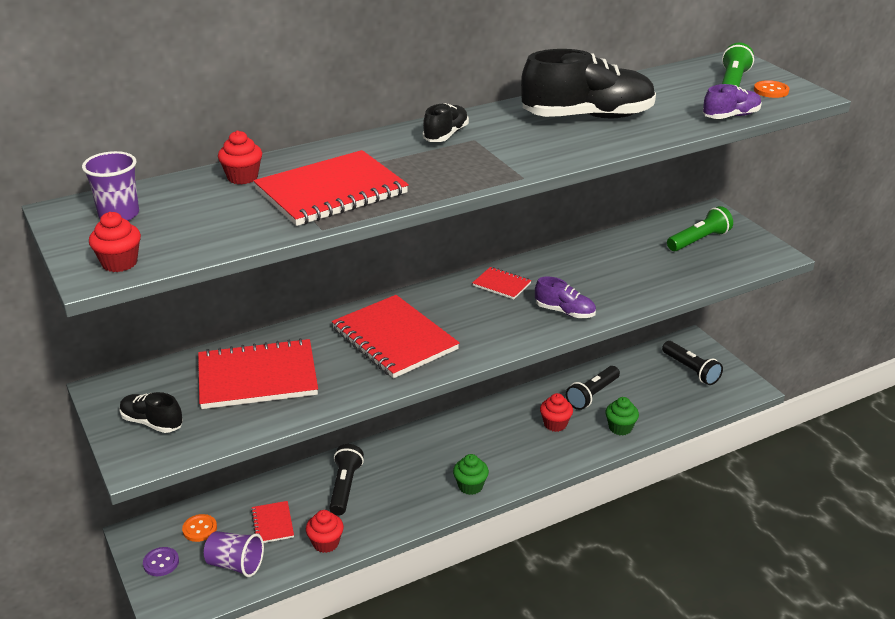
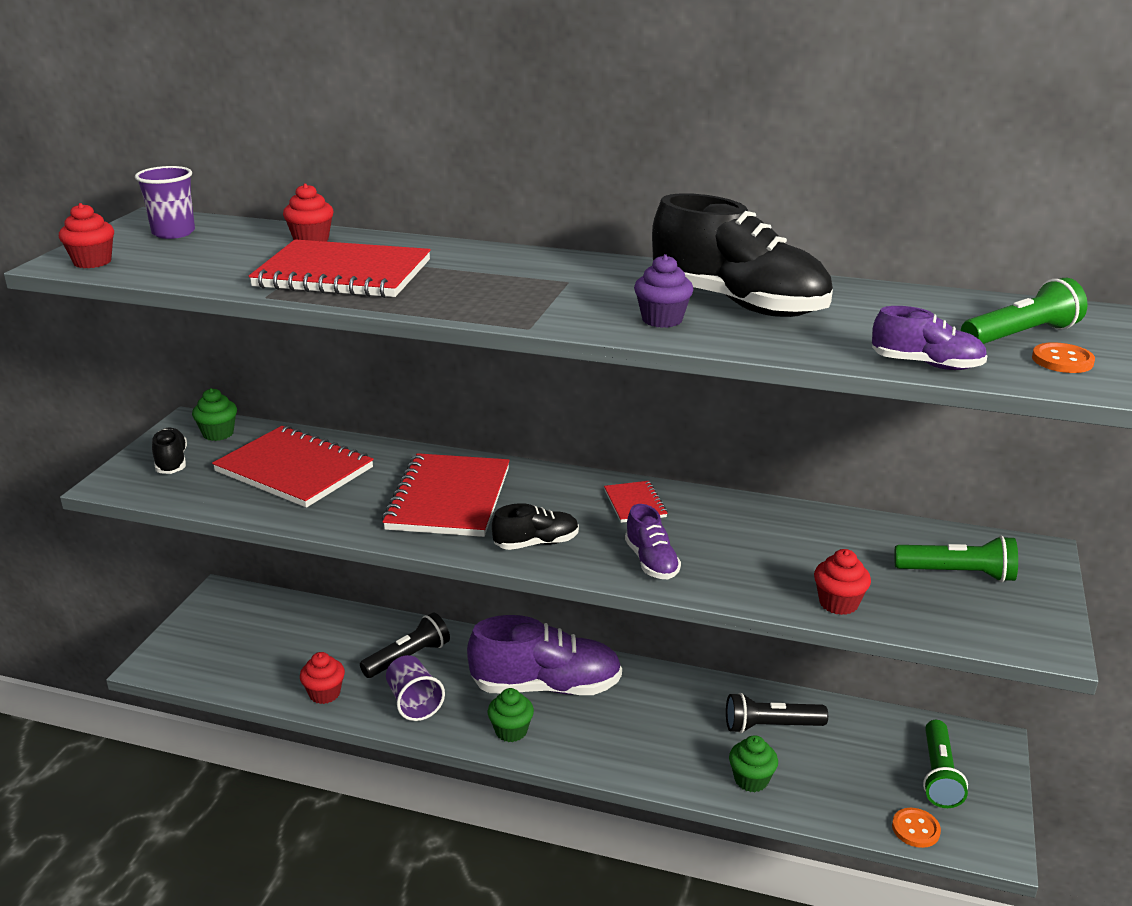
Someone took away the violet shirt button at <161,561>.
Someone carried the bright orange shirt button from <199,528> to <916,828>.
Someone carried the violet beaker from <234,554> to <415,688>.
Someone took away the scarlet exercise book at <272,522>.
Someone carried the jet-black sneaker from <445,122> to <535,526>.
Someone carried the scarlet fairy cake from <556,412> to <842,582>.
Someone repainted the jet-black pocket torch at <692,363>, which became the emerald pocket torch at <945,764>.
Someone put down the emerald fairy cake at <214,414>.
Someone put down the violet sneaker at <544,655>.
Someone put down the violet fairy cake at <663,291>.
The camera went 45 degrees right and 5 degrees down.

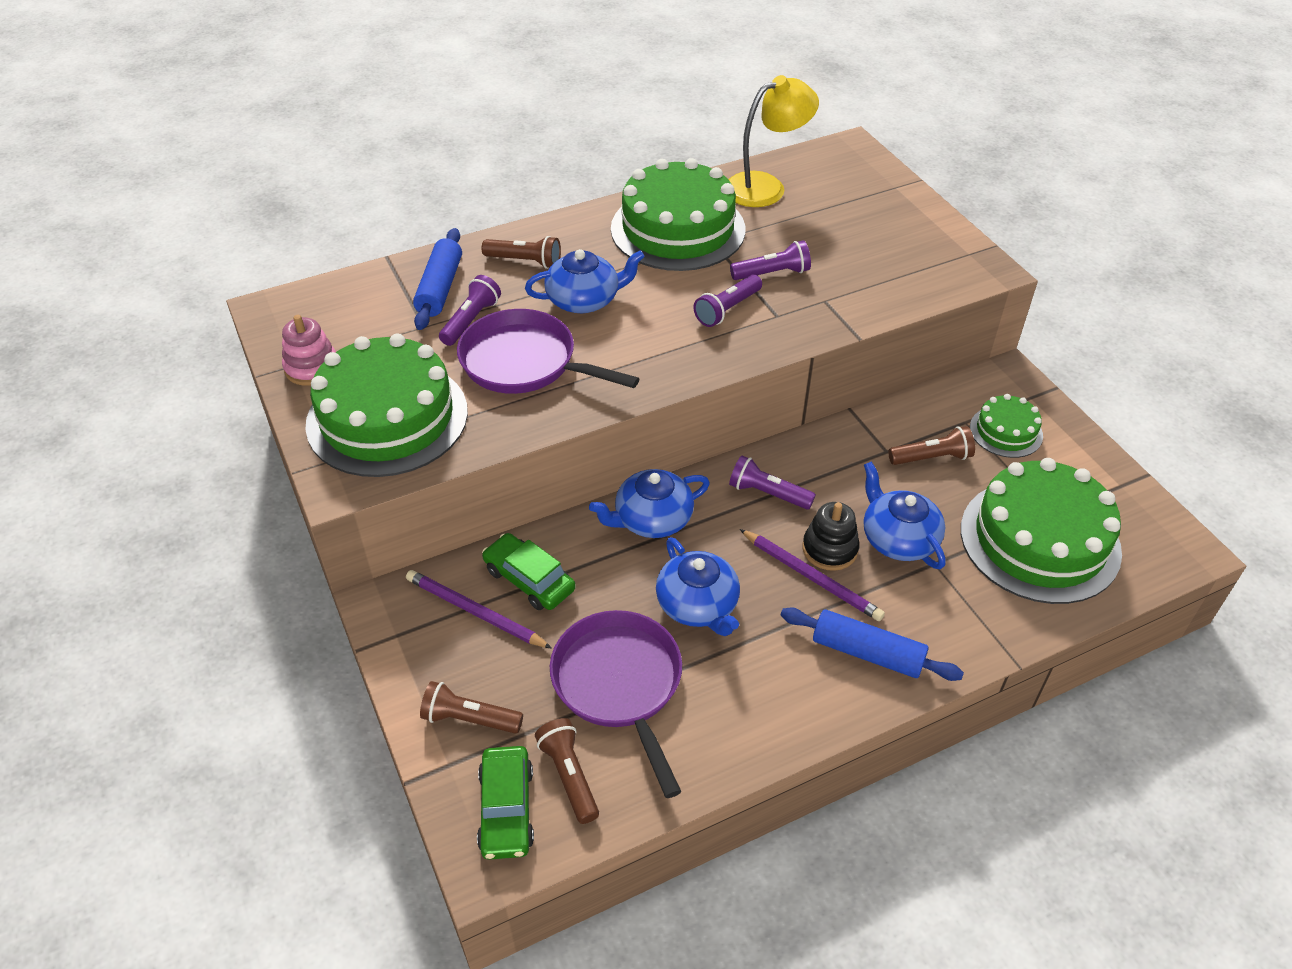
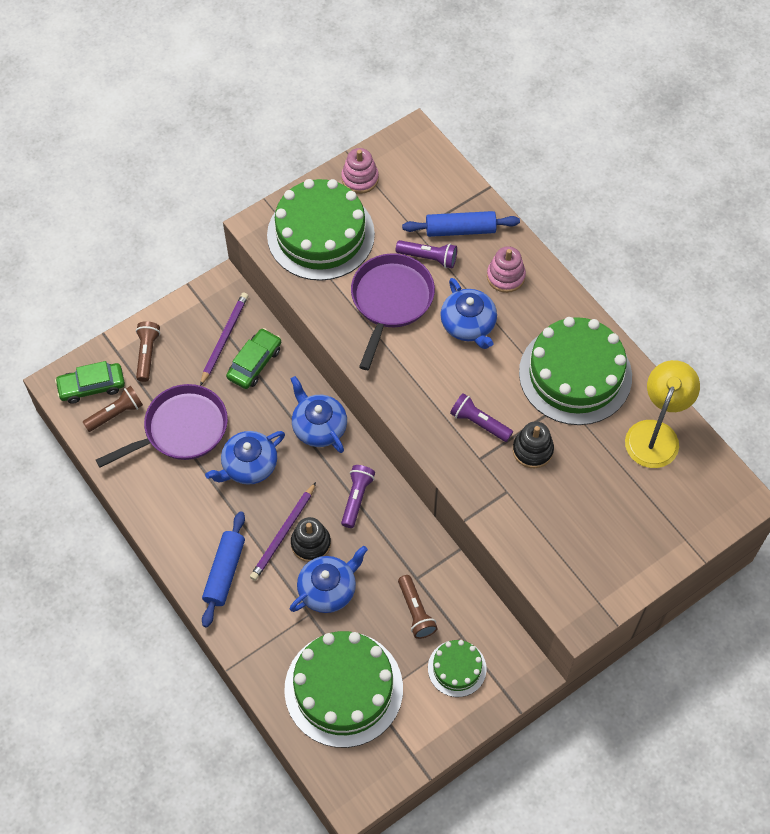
Someone swapped the dark brown pocket torch at <521,252> for the rose-pink stacking rings at <506,269>.
Someone rotated the golden desk lamp at <773,141> by 120 degrees counterclockwise.
Someone swapped the violet pocket torch at <770,260> for the jet-black stacking rings at <533,445>.
The camera went 80 degrees right and 15 degrees up.

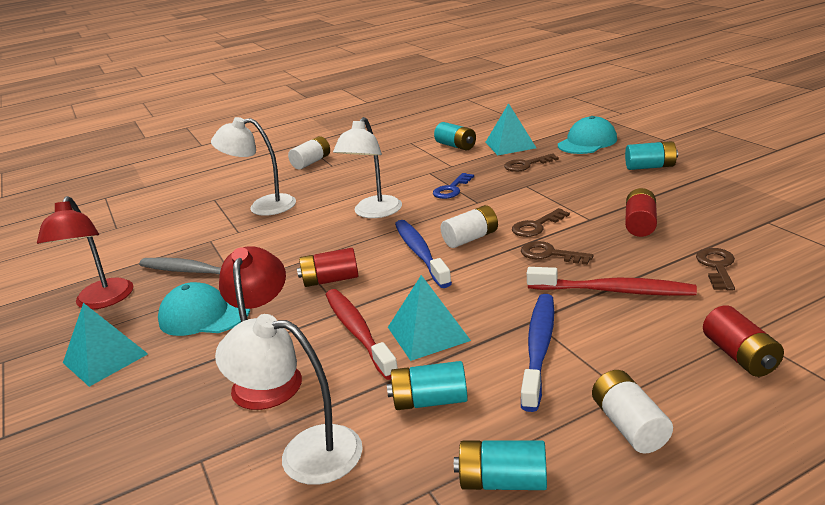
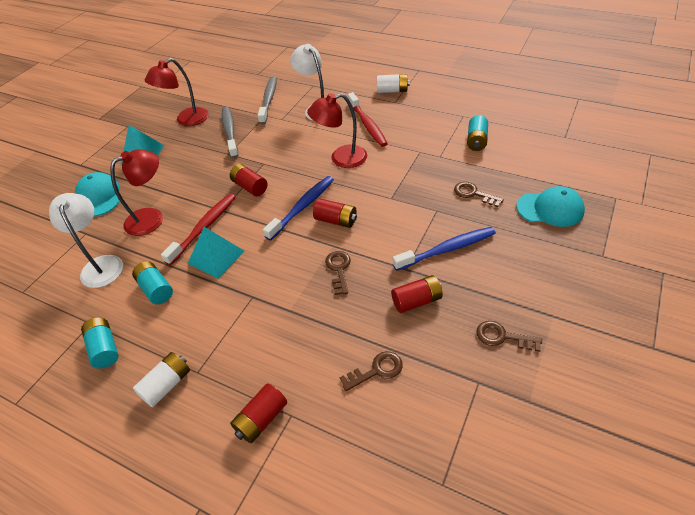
Someone carried the turquoise peaked cap from <204,309> to <97,194>.
Someone repainted the white desk lamp at <367,167>, which became the scarlet desk lamp at <337,130>.
Someone took away the cobalt door key at <453,186>.
Someone repainted the white power cell at <469,226>, which became the scarlet power cell at <335,213>.
Someone took away the turquoise pyramid shape at <510,129>.
Someone carried the dark brown door key from <541,222> to <509,336>.
Someone carried the cobalt toothbrush from <537,353> to <444,249>.
Someone carried the scarlet toothbrush from <612,281> to <368,119>.
Someone took away the turquoise power cell at <651,155>.
Someone put down the grey toothbrush at <267,100>.
The camera went 55 degrees right and 20 degrees up.

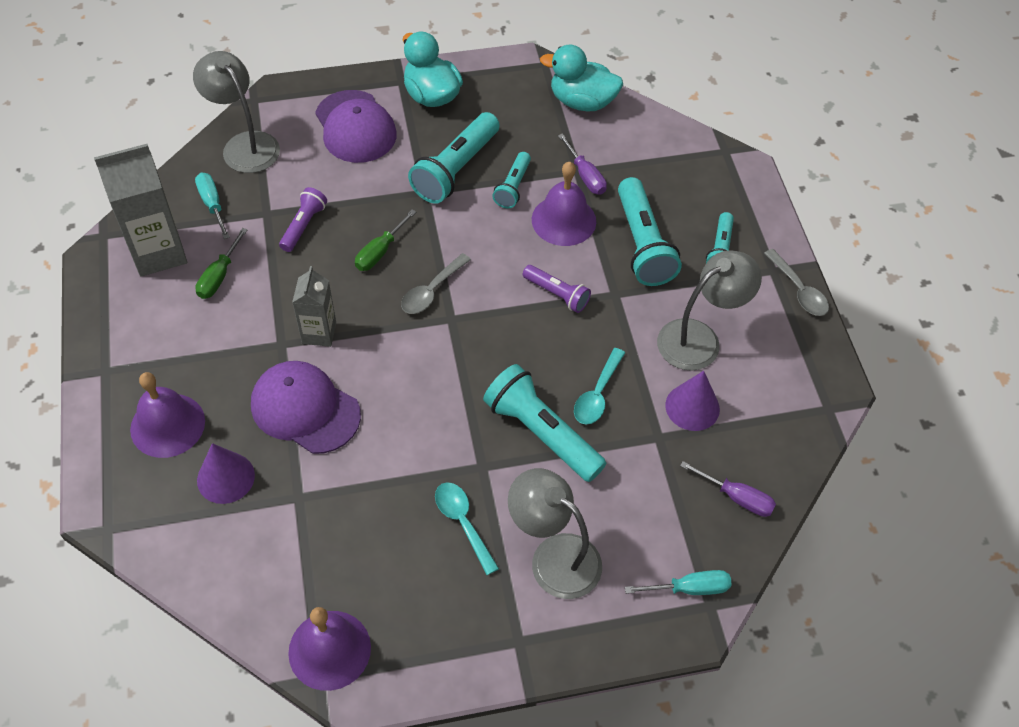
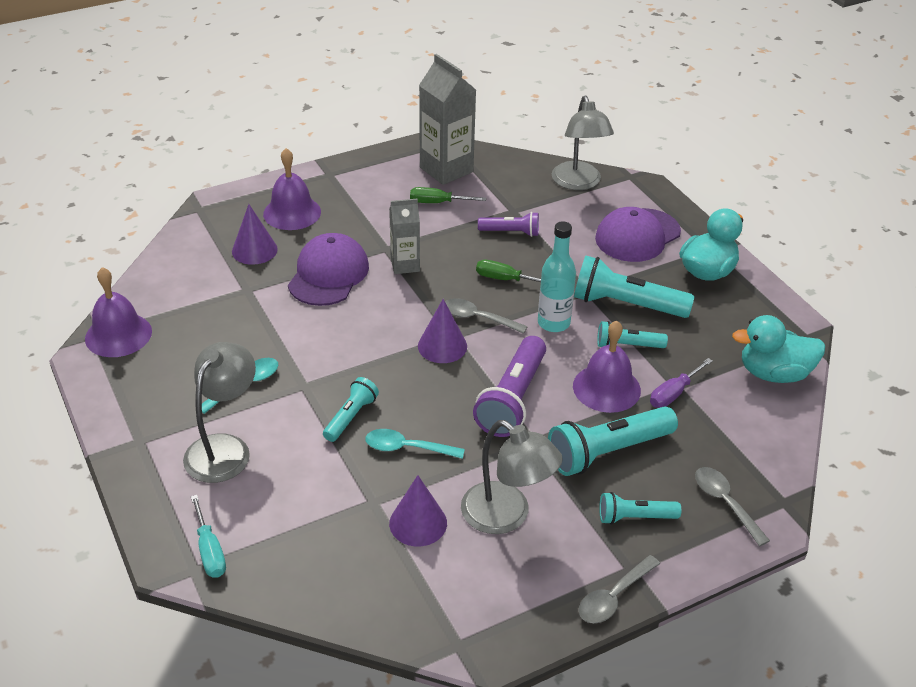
Someone rotated the grey desk lamp at <236,112> by 135 degrees clockwise.
Someone took away the turquoise hand screwdriver at <212,206>.
Someone scaled the turquoise pocket torch at <544,423> by 0.57.
Someone scaled the violet pocket torch at <557,289> by 1.76.
Someone rotated the turquoise duck at <581,78> by 90 degrees counterclockwise.
Someone took away the violet hand screwdriver at <728,489>.
Someone put down the violet cone shape at <442,331>.
Someone put down the turquoise drink bottle at <557,276>.
Someone put down the grey teaspoon at <732,506>.
The camera went 75 degrees right and 15 degrees down.

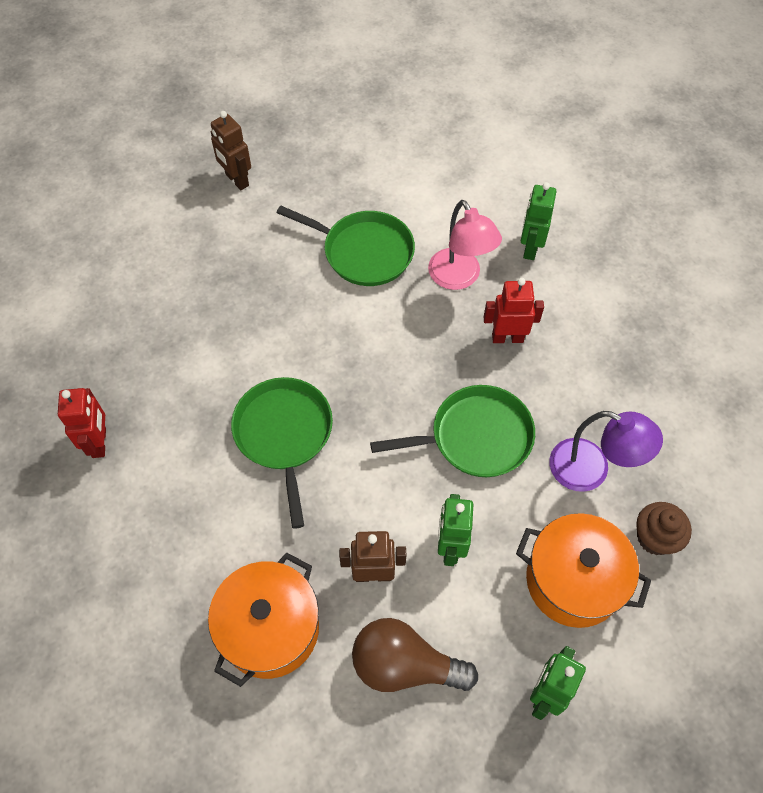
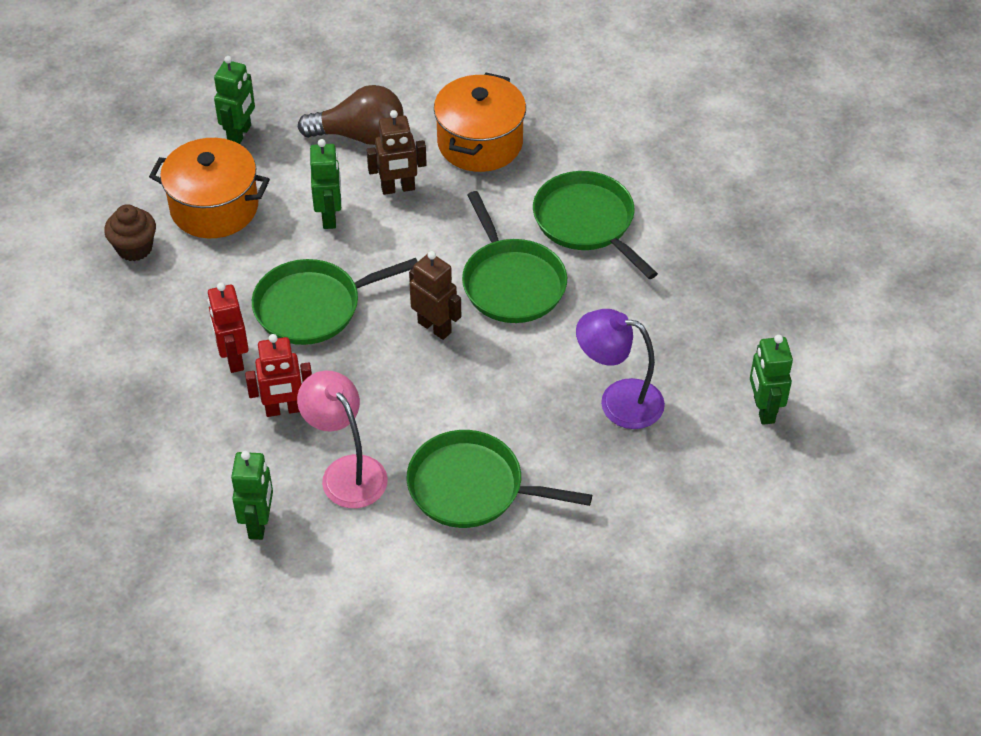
Someone carried the scarlet toy robot from <82,423> to <228,328>.
Someone carried the dark brown toy robot from <231,150> to <435,295>.
Someone carried the violet desk lamp from <606,451> to <620,369>.
Someone put down the emerald skillet at <595,225>.
Someone put down the emerald toy robot at <771,380>.
The camera went 170 degrees right and 10 degrees down.

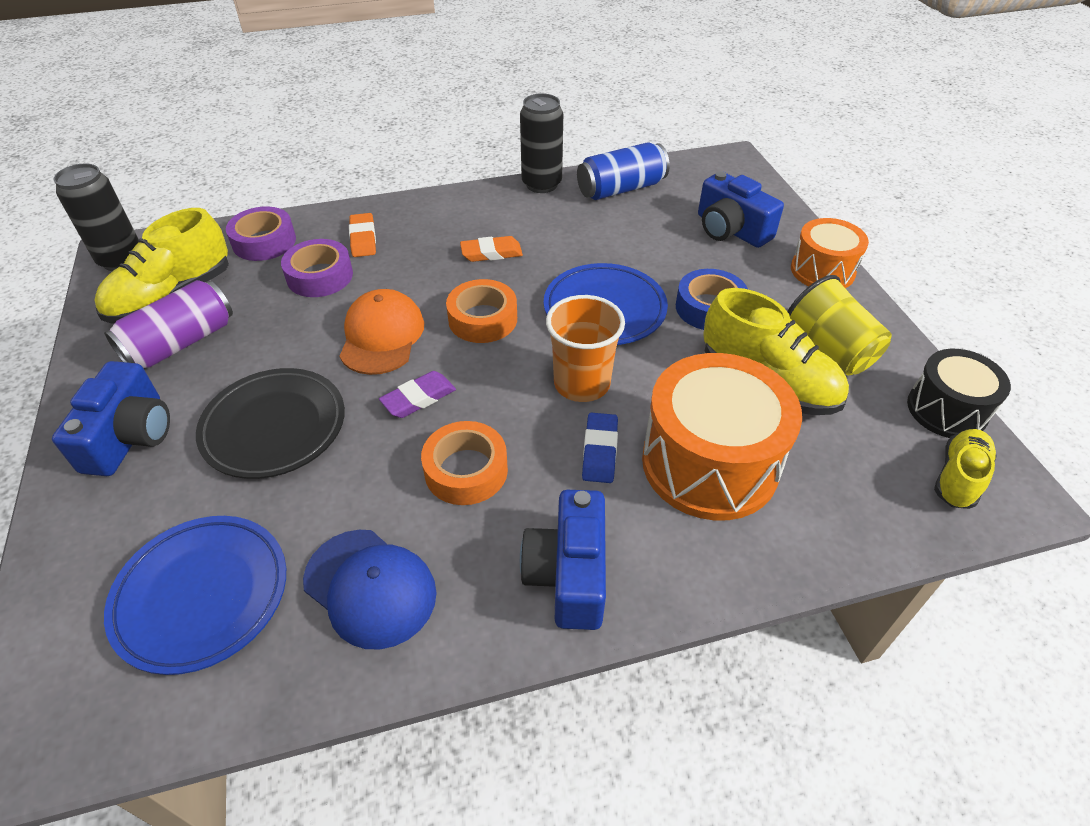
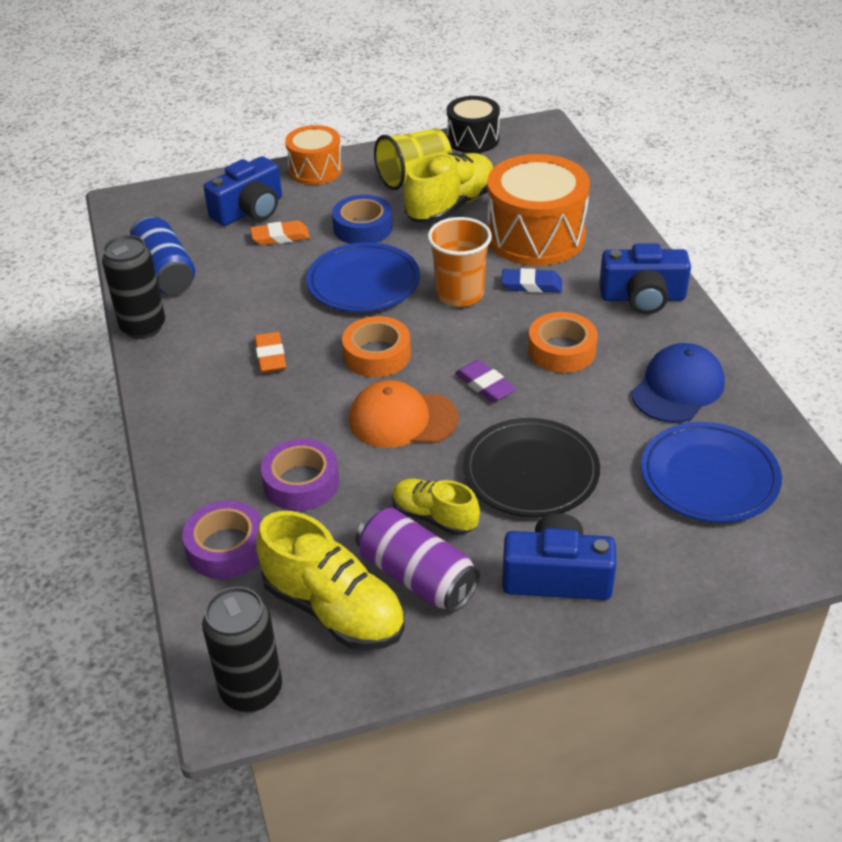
Someone carried the bright orange eraser from <362,235> to <280,232>.
Someone carried the golden sneaker from <965,469> to <436,507>.
The camera went 90 degrees left and 5 degrees down.

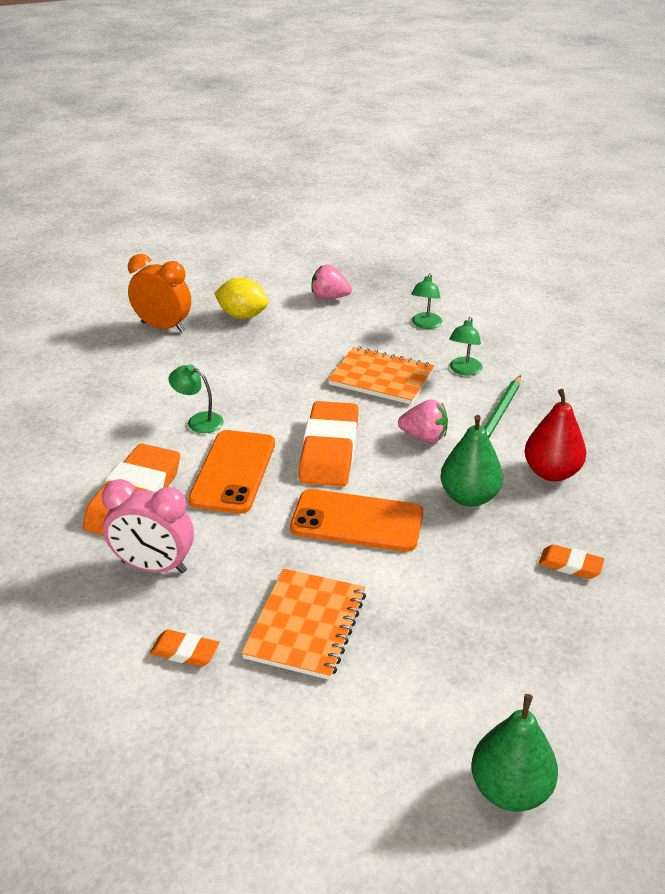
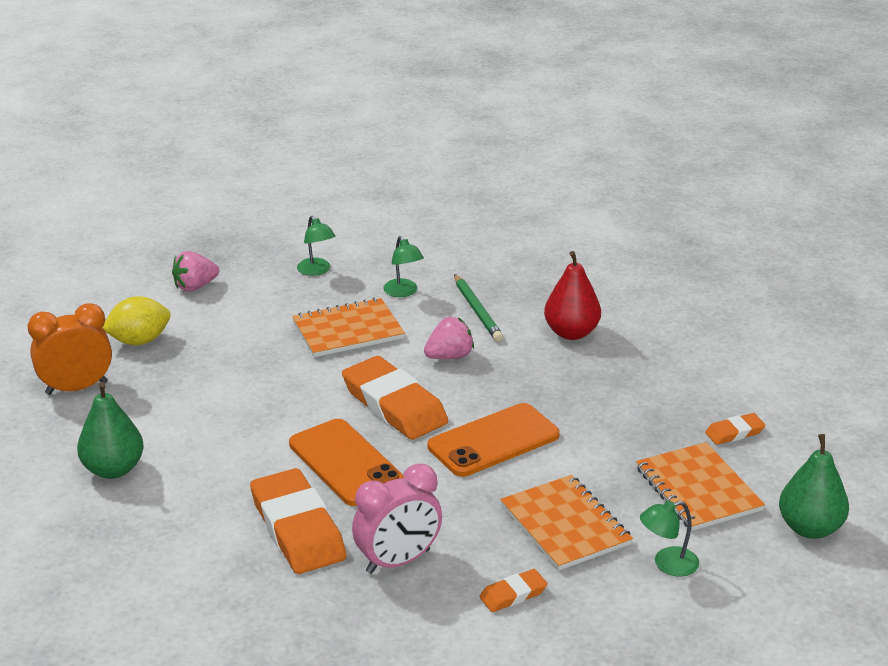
Someone carried the emerald desk lamp from <196,399> to <669,538>.
Someone carried the emerald pear fruit from <471,461> to <110,430>.
Someone carried the bright orange eraser from <572,561> to <735,429>.
Someone put down the bright orange exercise book at <700,486>.
The camera went 45 degrees left and 5 degrees down.

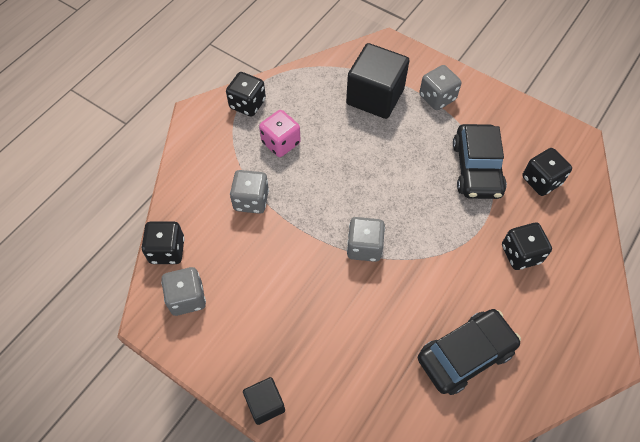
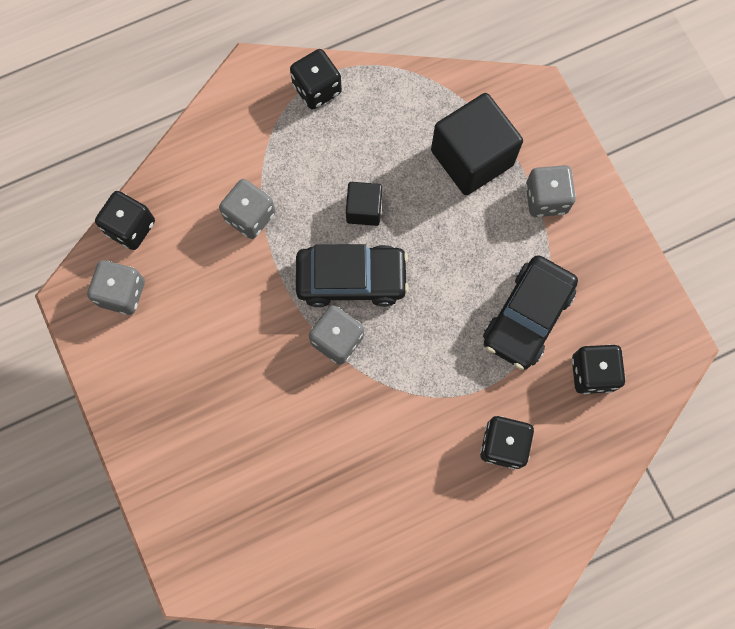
Someone carried the jet-black block from <264,401> to <364,204>.
Someone took away the rose-pink die at <280,133>.
Someone carried the jet-black automobile from <469,352> to <352,275>.
The camera went 30 degrees right and 15 degrees up.

